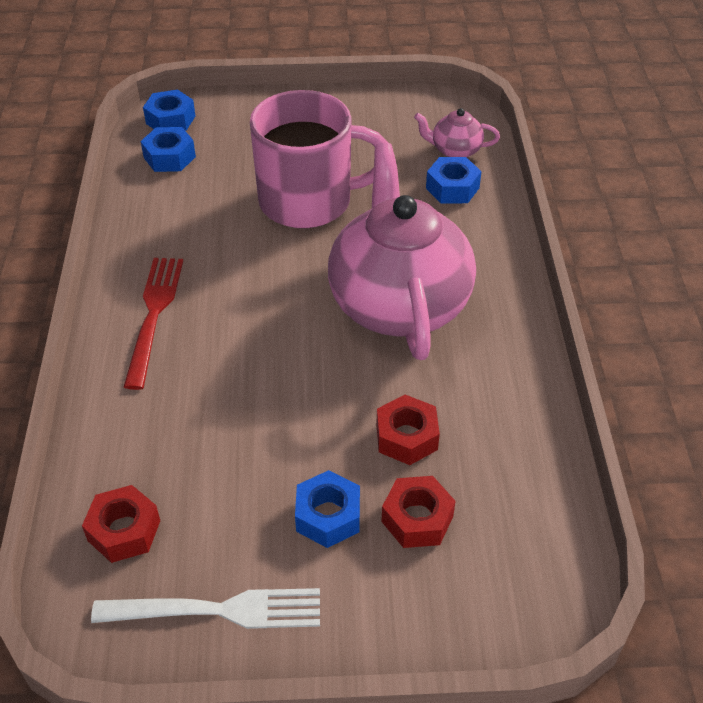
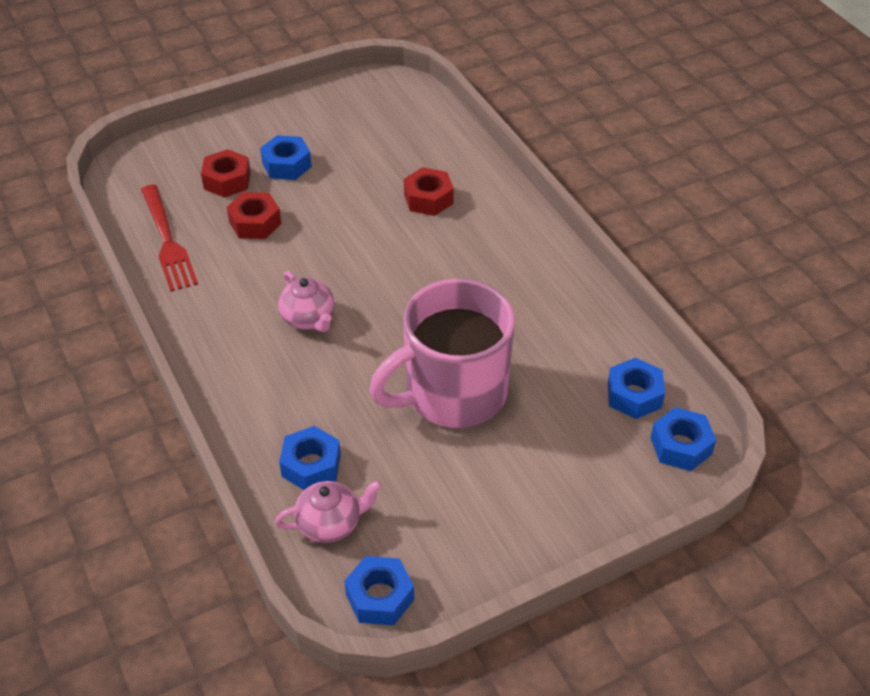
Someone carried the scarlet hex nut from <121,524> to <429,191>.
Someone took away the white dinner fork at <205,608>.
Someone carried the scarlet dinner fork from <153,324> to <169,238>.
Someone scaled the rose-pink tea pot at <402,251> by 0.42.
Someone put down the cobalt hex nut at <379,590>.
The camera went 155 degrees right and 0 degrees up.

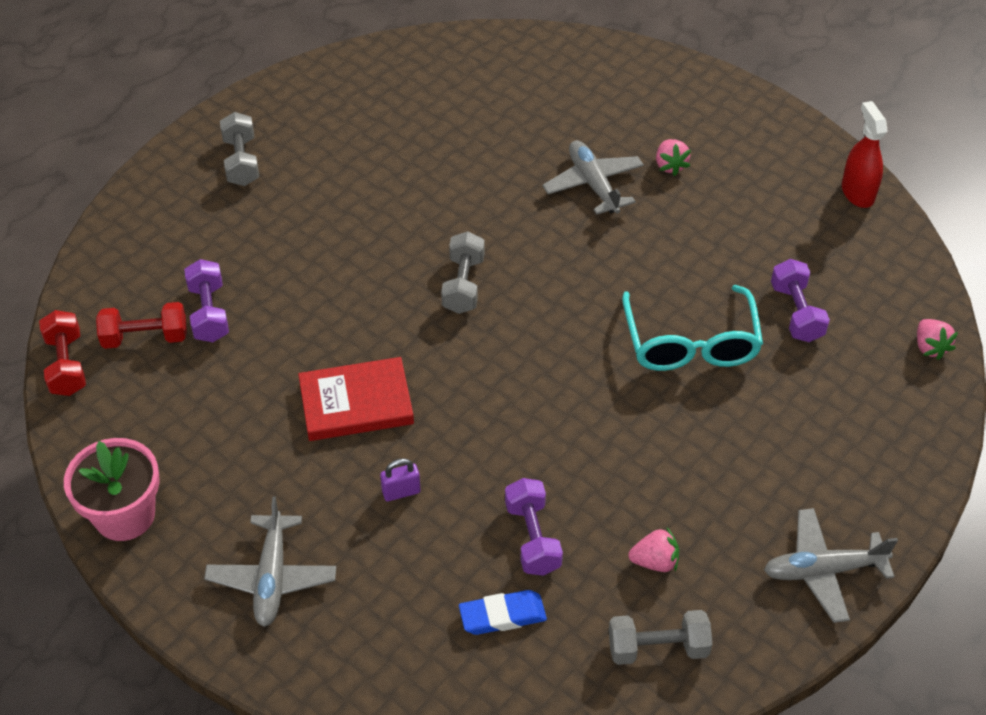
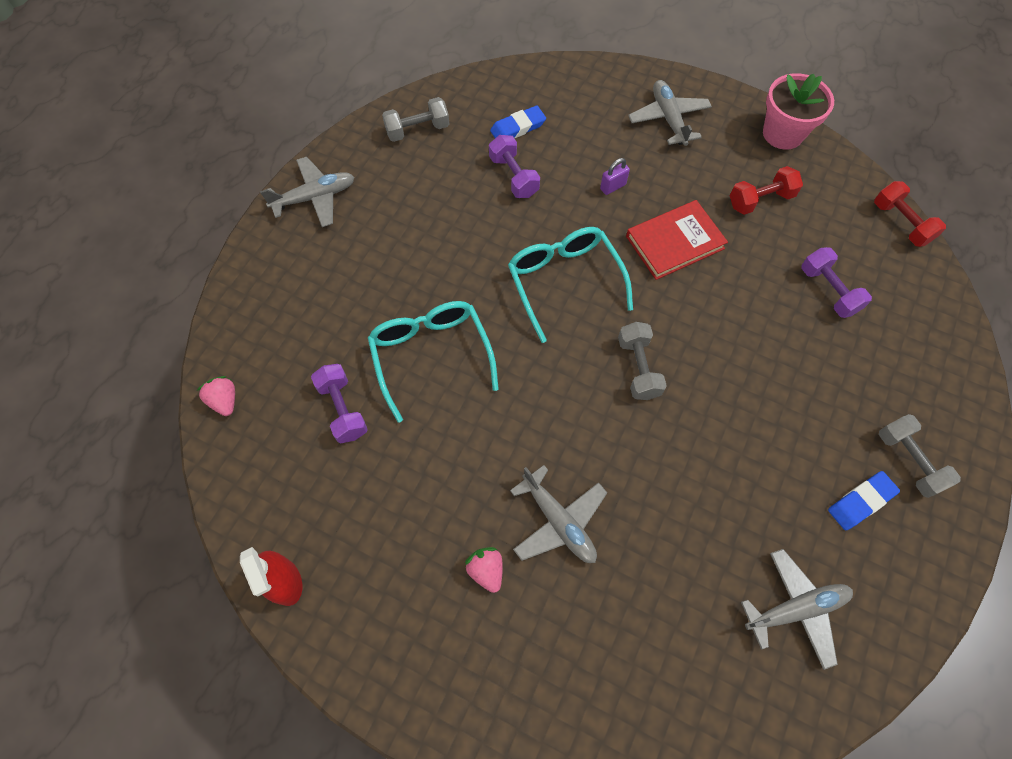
Someone carried the scarlet free weight from <141,325> to <766,190>.
Someone took away the rose-pink toy strawberry at <653,549>.
Someone put down the turquoise spectacles at <570,285>.
Someone put down the grey plane at <797,609>.
Someone put down the cobalt eraser at <864,500>.
The camera went 165 degrees right and 15 degrees up.

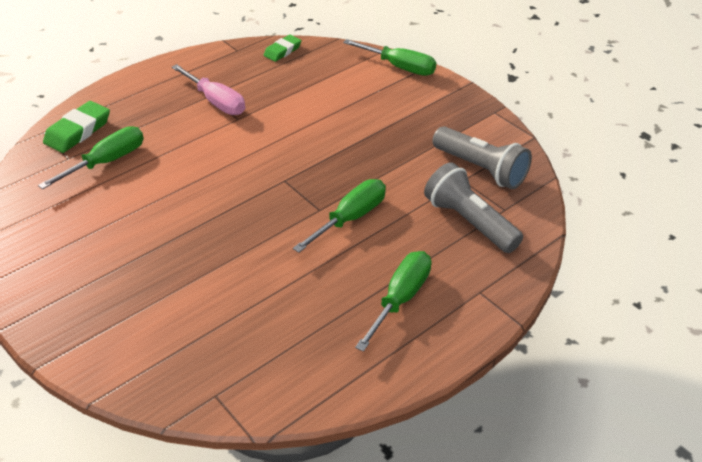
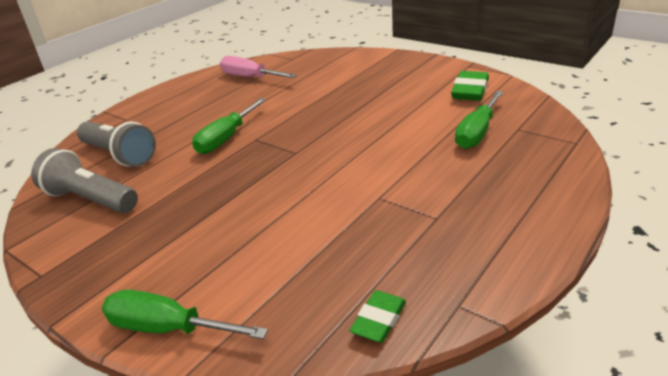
Someone carried the emerald eraser from <76,127> to <470,86>.
Someone carried the rose-pink hand screwdriver from <208,89> to <258,67>.
Someone took away the emerald hand screwdriver at <393,301>.
The camera went 170 degrees right and 10 degrees down.

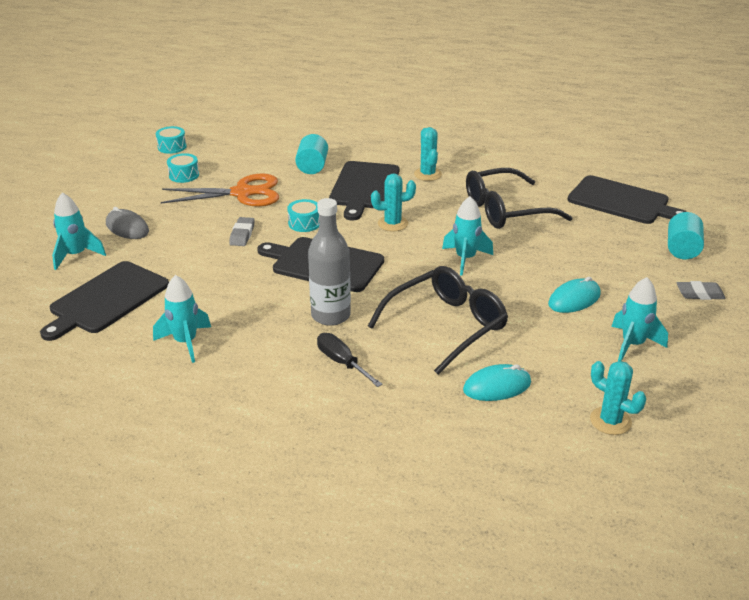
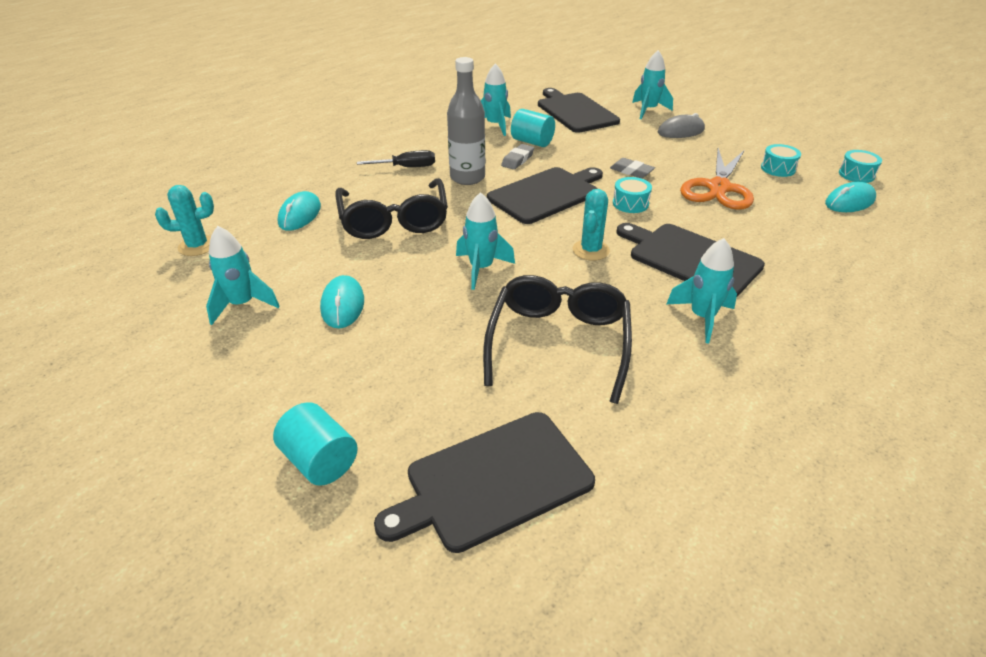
Someone carried the turquoise cylinder from <311,154> to <533,128>.
Someone swapped the turquoise cactus at <428,154> for the turquoise rocket at <701,290>.
Someone carried the grey eraser from <701,290> to <517,157>.
Someone put down the turquoise PC mouse at <850,197>.
The camera went 120 degrees right and 5 degrees up.

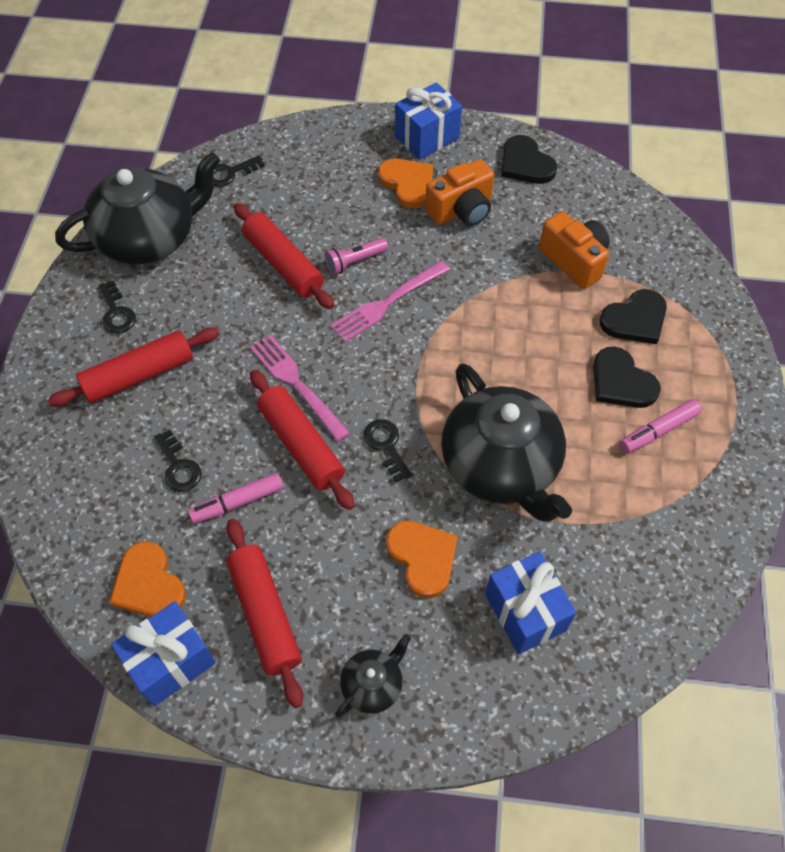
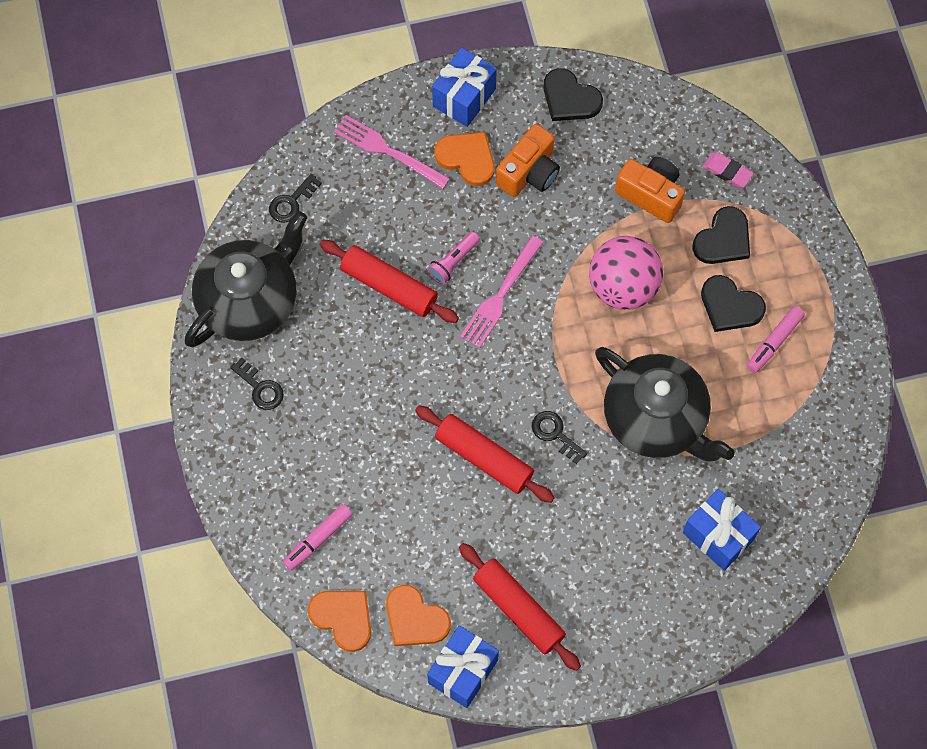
Someone took away the scarlet dough roller at <133,367>.
Someone took away the jet-black door key at <178,460>.
Someone carried the rose-pink marker from <236,498> to <317,537>.
Someone carried the rose-pink dinner fork from <300,388> to <392,152>.
Someone took away the jet-black tea pot at <373,676>.
Someone carried the bright orange heart from <422,559> to <339,621>.
Someone put down the rose-pink sphere at <626,273>.
Someone put down the rose-pink eraser at <728,170>.
The camera went 20 degrees left and 10 degrees up.

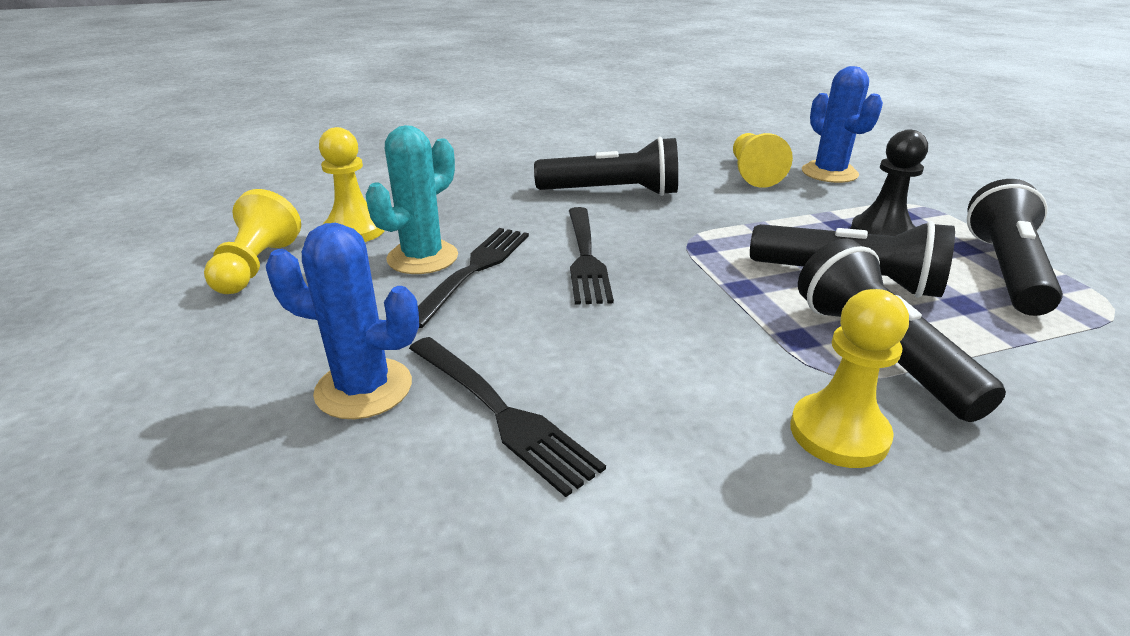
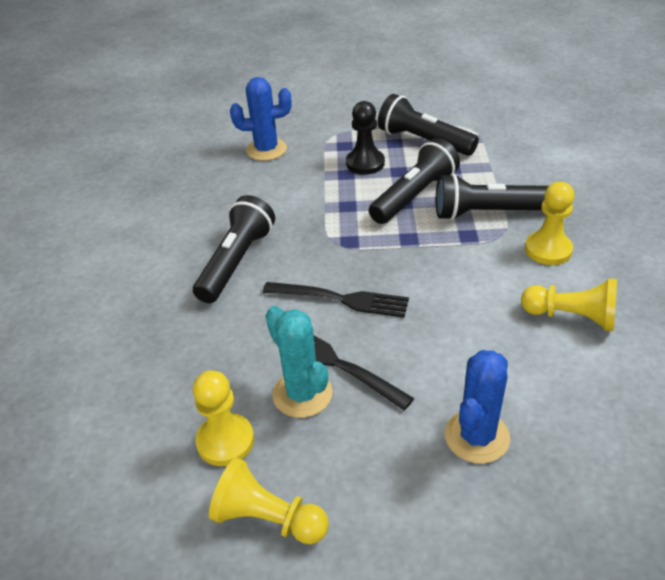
Someone took away the jet-black dinner fork at <507,417>.
Someone carried the golden chess pawn from <763,160> to <569,305>.
The camera went 70 degrees left and 10 degrees up.

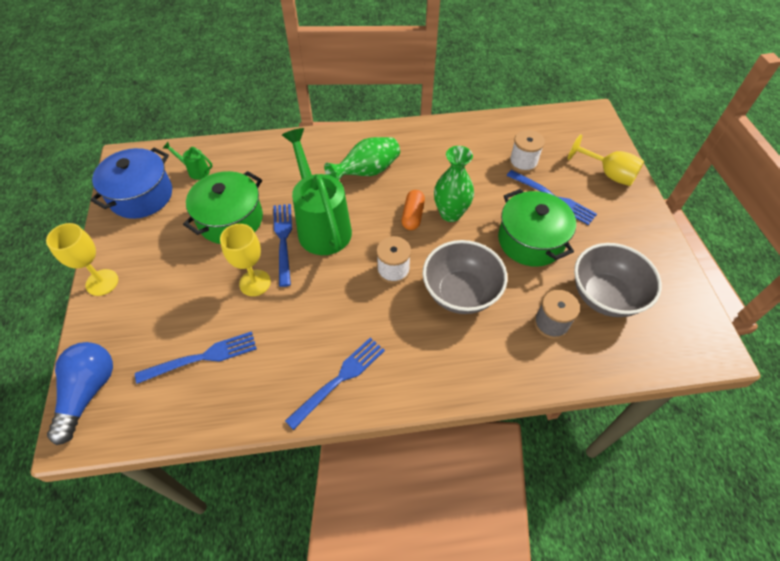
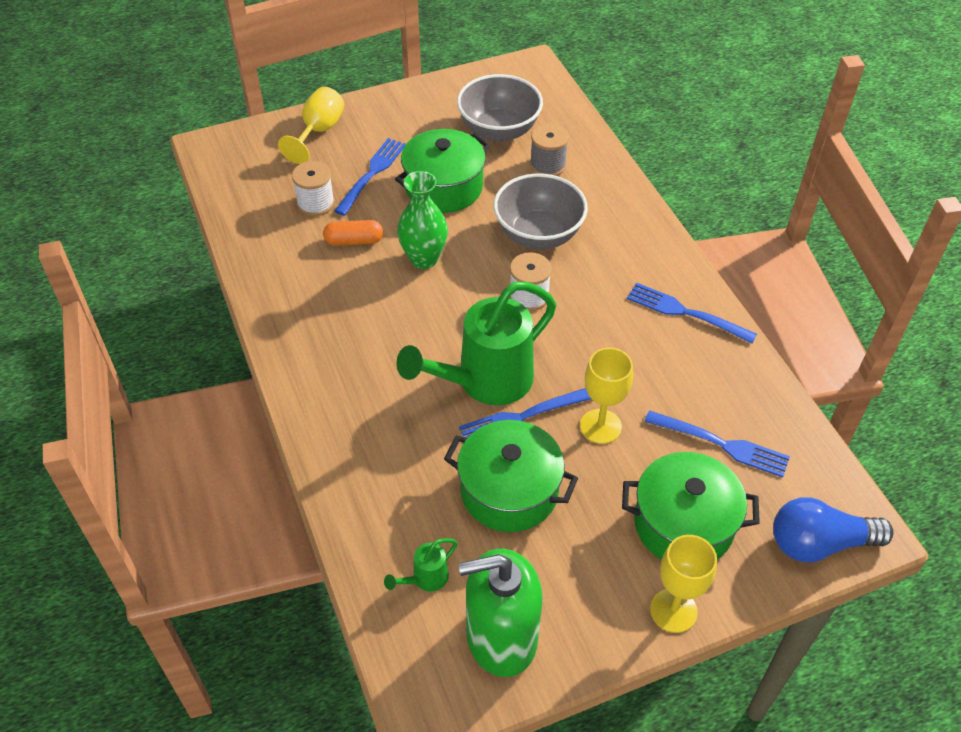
Someone swapped the cobalt pot at <131,183> for the emerald soap dispenser at <500,613>.
Someone rotated the cobalt dinner fork at <196,357> by 150 degrees clockwise.
Someone rotated the emerald watering can at <188,161> by 45 degrees clockwise.
Someone took away the emerald vase at <362,158>.
Someone carried the bright orange capsule from <413,210> to <353,233>.
Someone put down the emerald pot at <691,506>.
The camera went 105 degrees left and 5 degrees down.

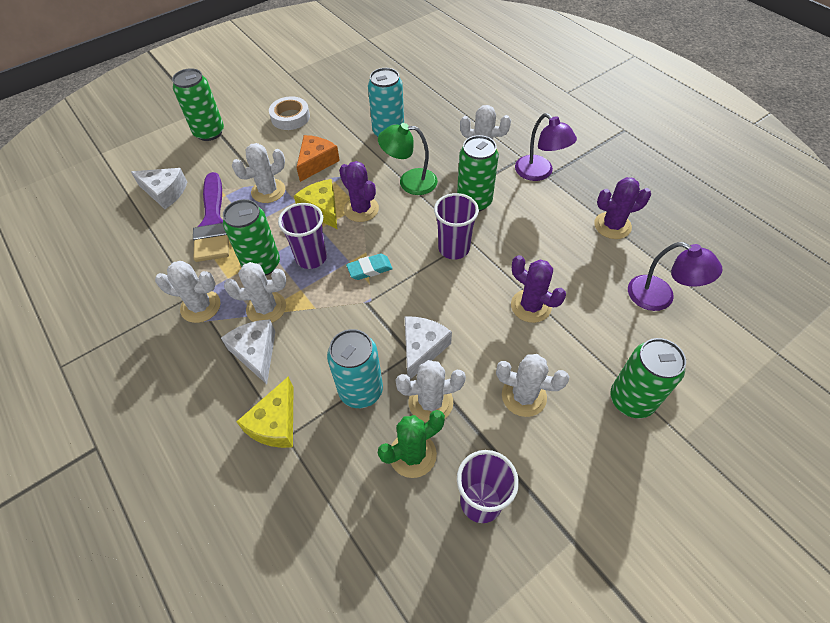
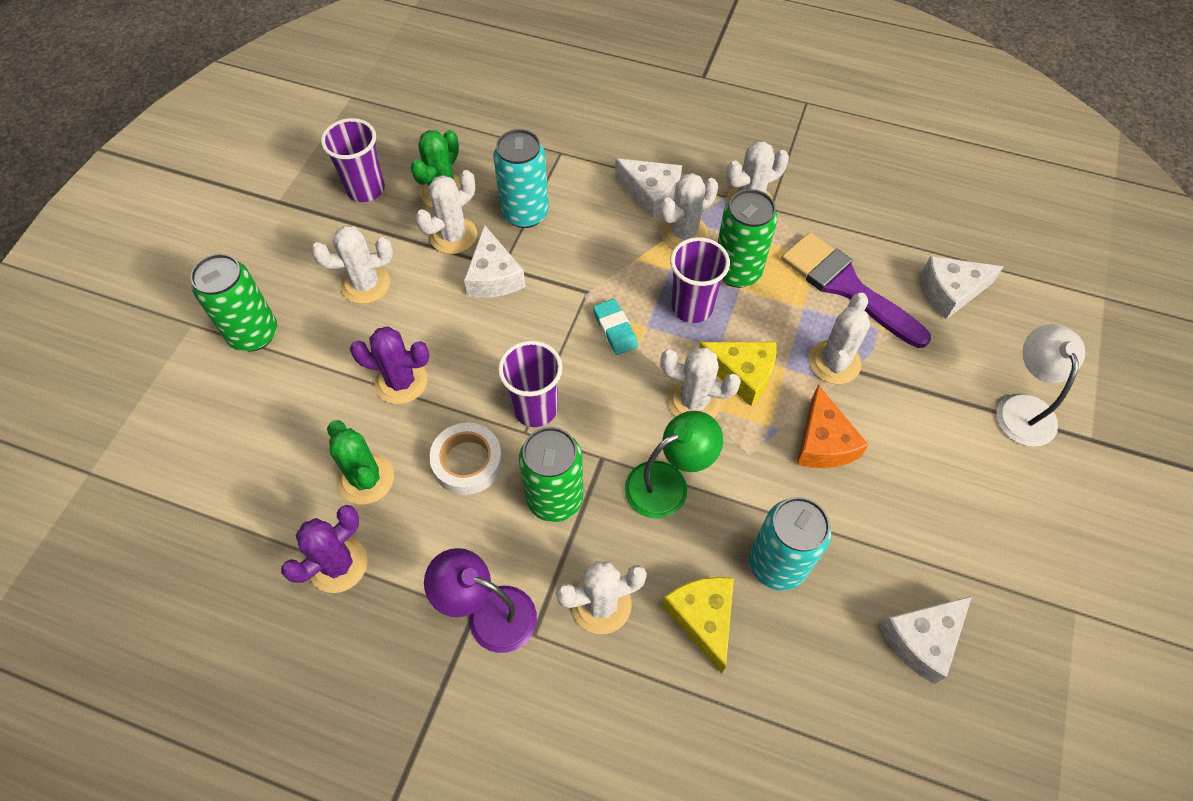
Someone swapped the emerald can at <198,104> for the white desk lamp at <1040,385>.
Someone carried the golden cheese from <265,412> to <698,625>.
Someone carried the white sticky tape from <289,113> to <466,459>.
Someone repainted the violet cactus at <359,191>, which became the white cactus at <700,383>.
Someone rotated the turquoise eraser at <369,267> by 60 degrees counterclockwise.
Someone took away the violet desk lamp at <675,276>.
Someone put down the emerald cactus at <360,462>.
Someone put down the white cheese at <926,640>.
The camera went 145 degrees right and 5 degrees up.

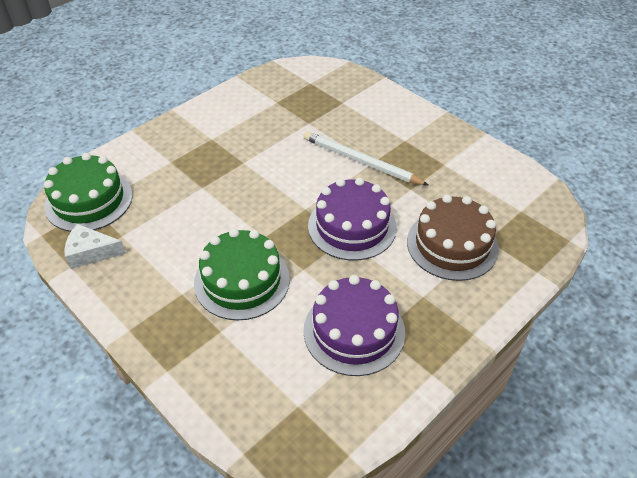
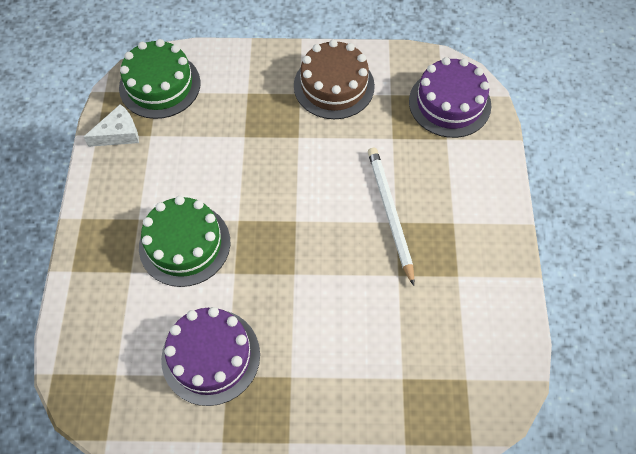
Someone rotated the white cheese at <95,246> by 105 degrees clockwise.
Someone carried the violet gateau from <352,219> to <450,97>.
Someone carried the dark brown gateau from <453,238> to <334,79>.
The camera went 45 degrees right and 15 degrees up.

